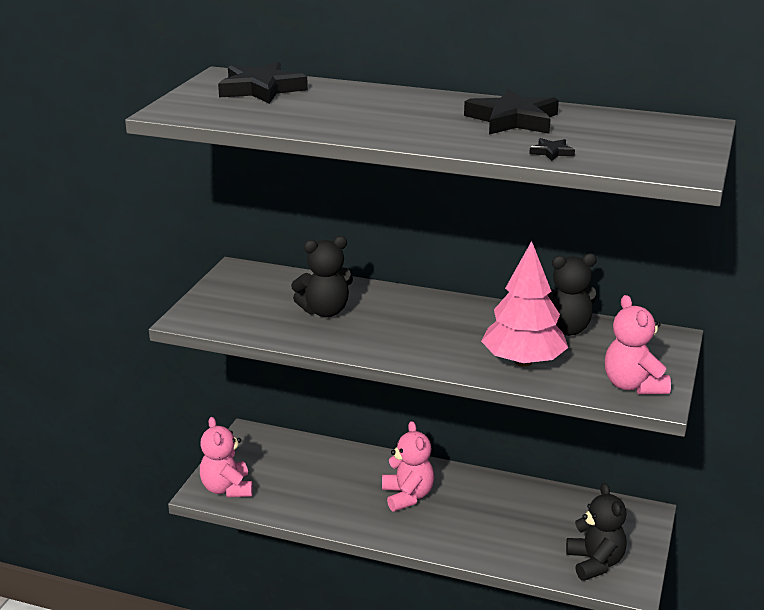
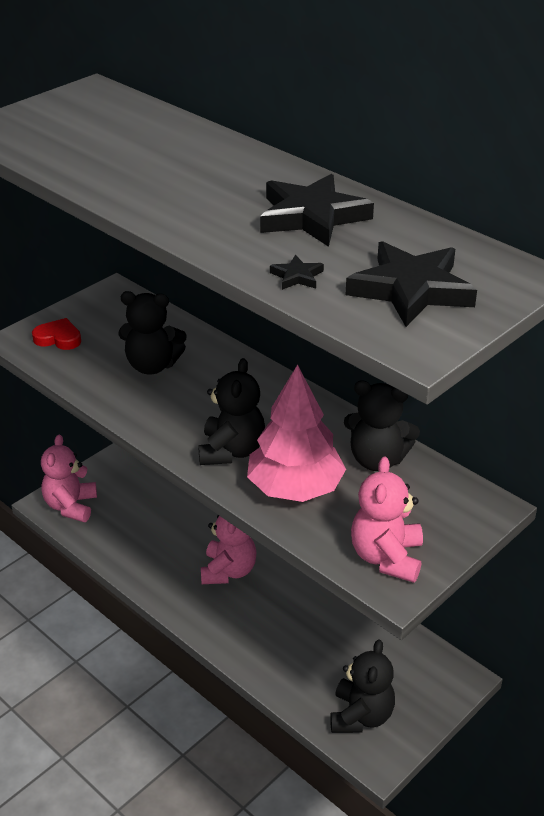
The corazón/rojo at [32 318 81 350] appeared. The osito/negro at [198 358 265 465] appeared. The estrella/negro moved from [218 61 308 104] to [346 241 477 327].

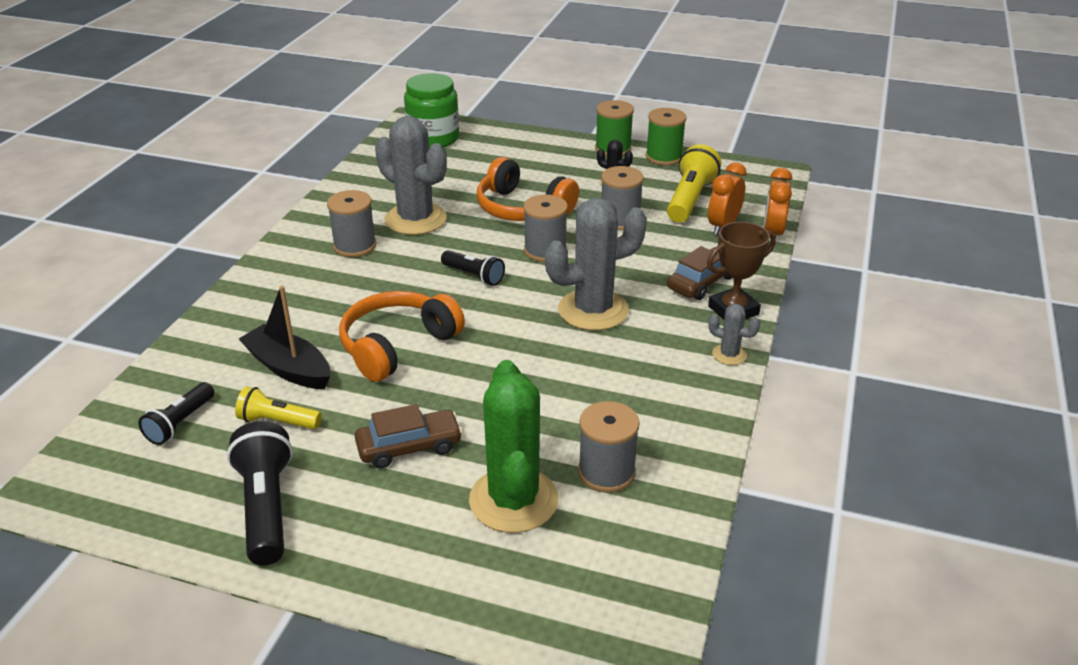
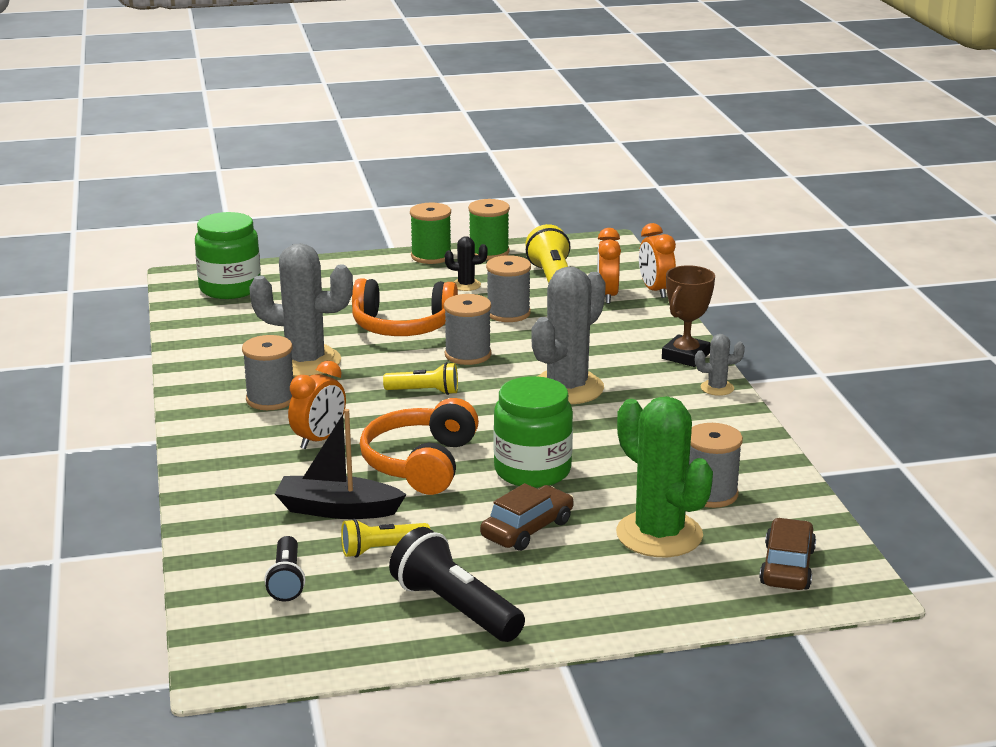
The despertador/naranja at [288 361 346 449] appeared. The tarro/verde at [494 376 573 488] appeared. The coche/marrón moved from [667 246 732 300] to [759 518 816 590]. The lámpara de mano/negro at [441 250 505 286] became the lámpara de mano/amarillo at [383 362 458 395].

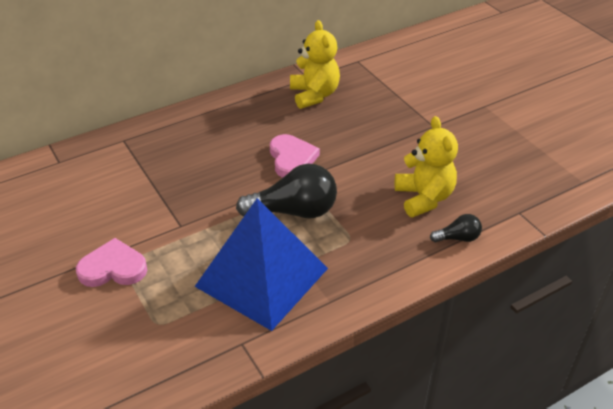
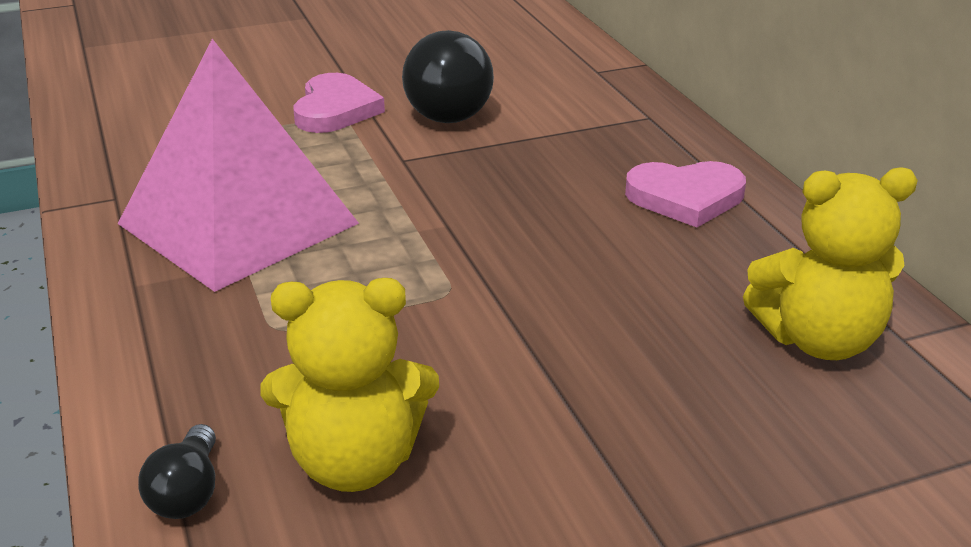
The bombilla/negro moved from [236 164 337 218] to [402 30 494 123]. The corazón/rosa moved from [270 134 320 178] to [625 161 746 227]. The pirámide/azul at [194 198 328 331] became the pirámide/rosa at [118 39 359 292].

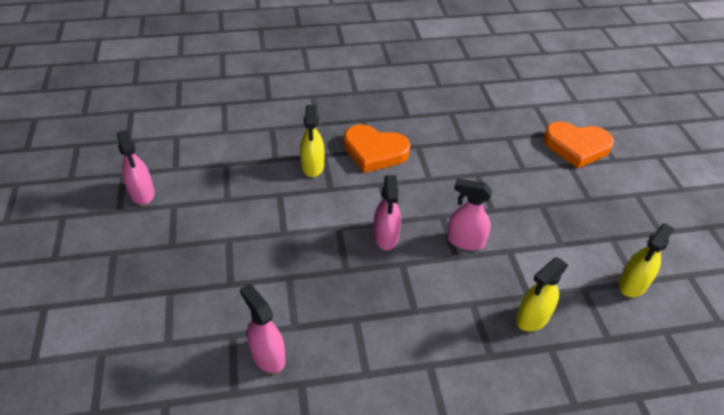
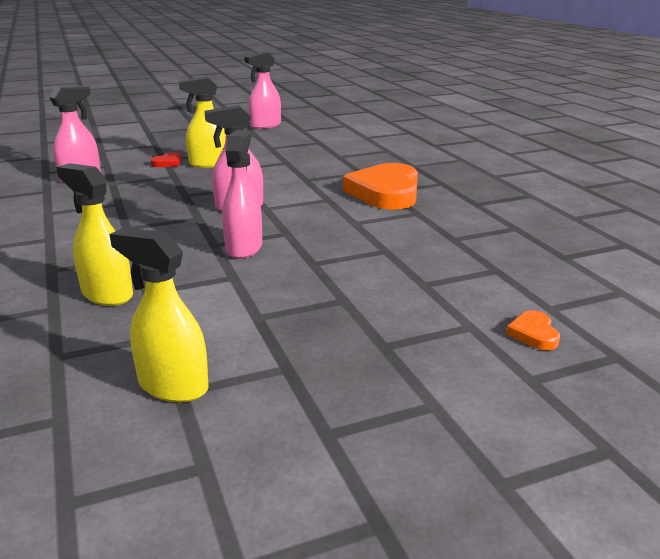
The corazón/rojo at [151 152 182 167] appeared. The pulverizador/amarillo moved from [300 105 324 177] to [179 76 226 168]. The corazón/naranja at [543 122 614 168] changed to 0.42 times the size.

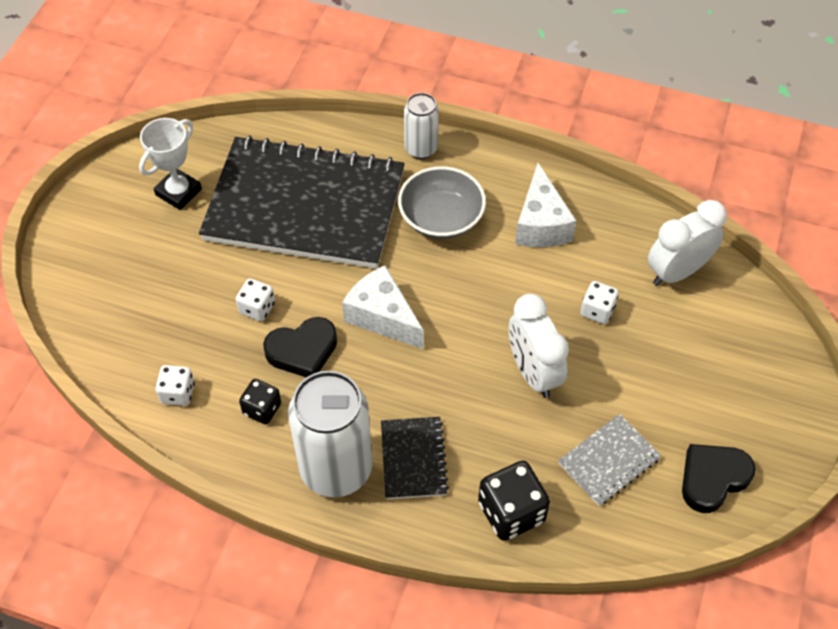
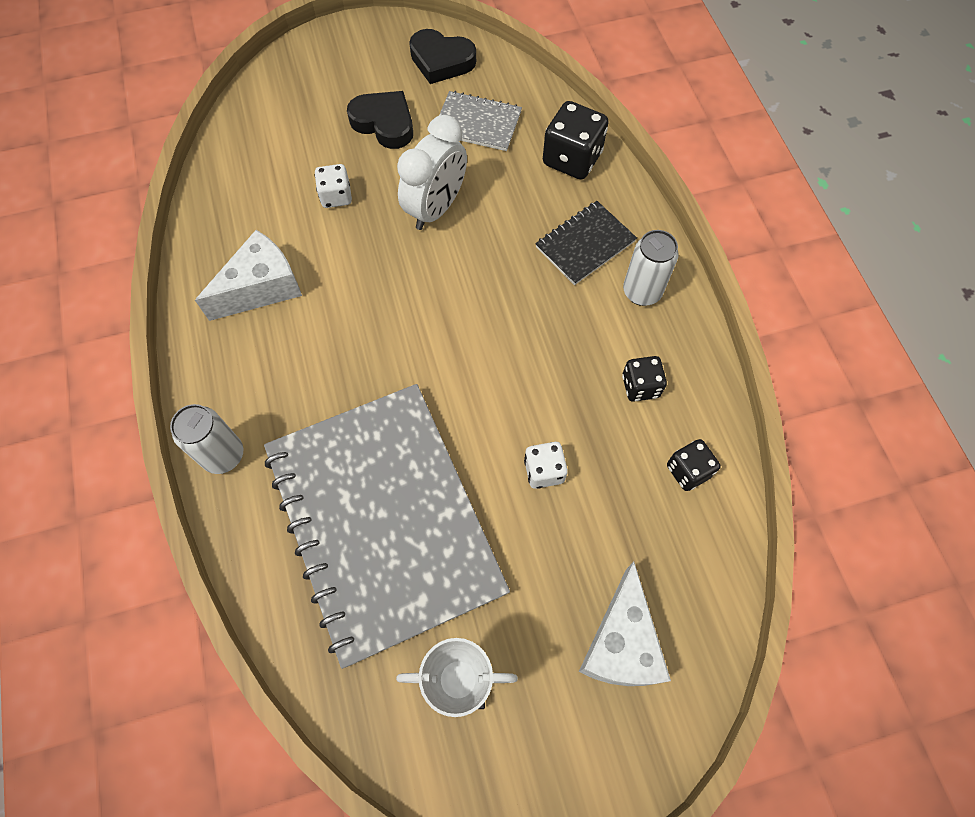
The cuenco/gris at [398 166 486 239] disappeared. The despertador/blanco at [648 200 727 286] disappeared. The corazón/negro moved from [263 317 337 377] to [347 91 413 149]. The queso/blanco moved from [342 265 424 349] to [579 562 671 686]. The dado/blanco at [155 365 195 406] became the dado/negro at [667 439 721 491]. The cuaderno/negro at [199 135 404 269] became the cuaderno/gris at [264 384 510 669]. The lata/blanco at [288 371 373 497] changed to 0.55 times the size.

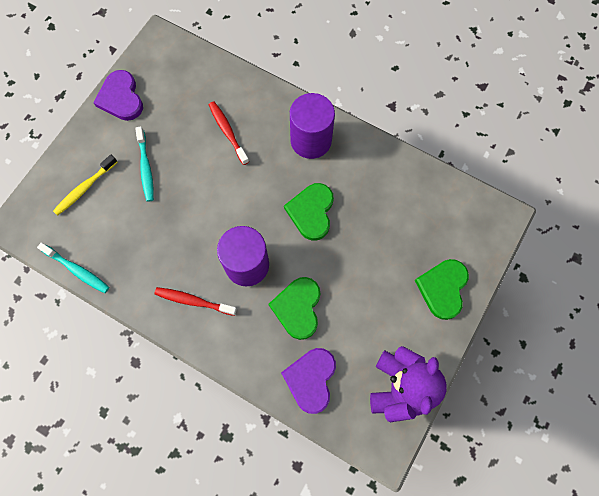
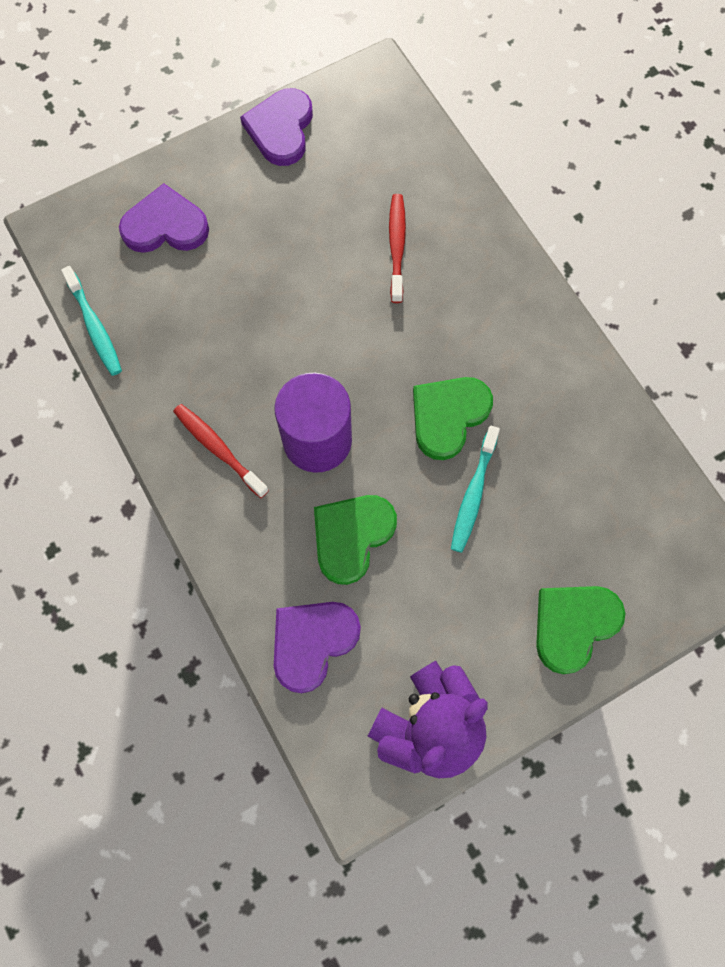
The cilindro/morado at [290 93 335 159] disappeared. The cepillo de dientes/turquesa moved from [135 127 154 202] to [451 426 500 553]. The cepillo de dientes/amarillo at [53 155 117 216] was replaced by the corazón/morado at [119 183 209 253].

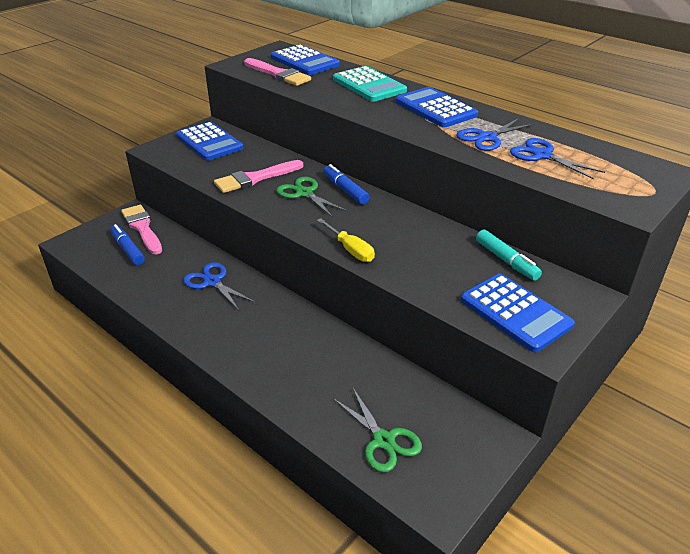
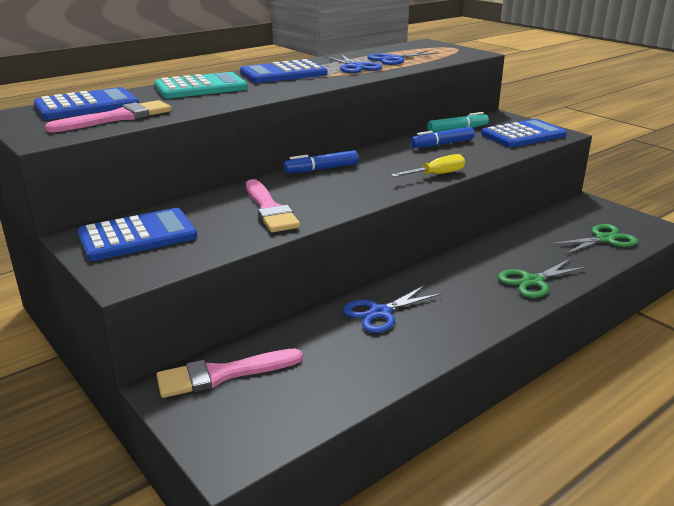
The rotulador/azul moved from [110 224 145 265] to [410 127 475 148]. The tijeras/verde moved from [277 177 348 218] to [498 259 588 298].

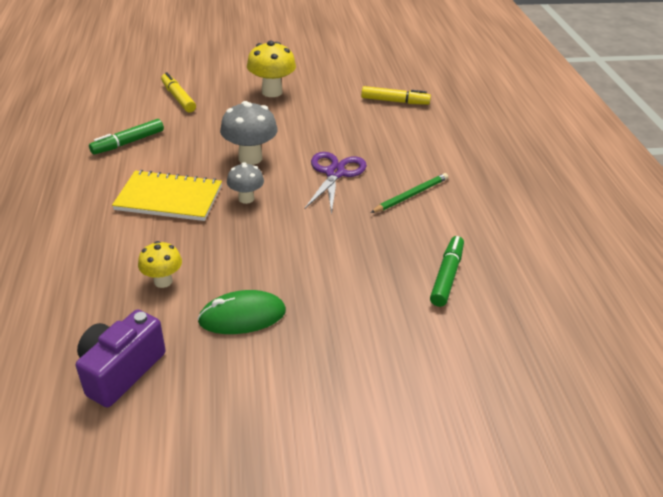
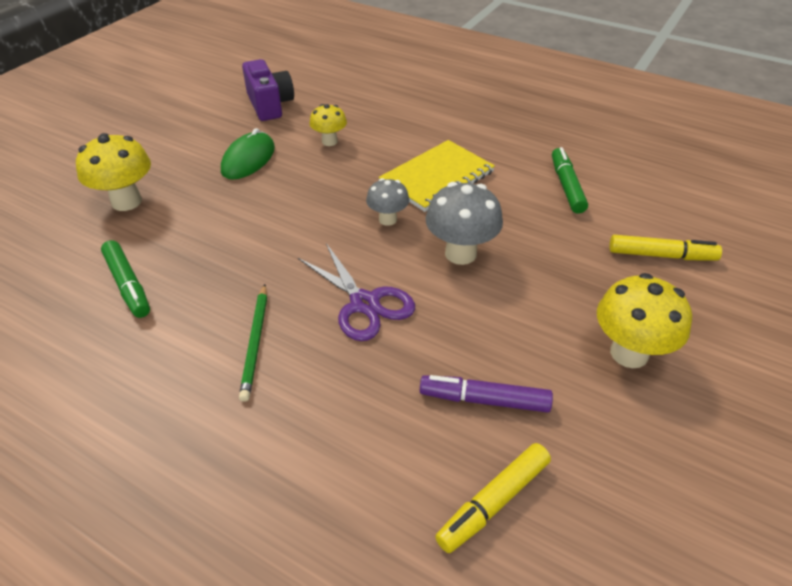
The seta/amarillo at [76 133 151 211] appeared. The rotulador/morado at [420 375 553 413] appeared.

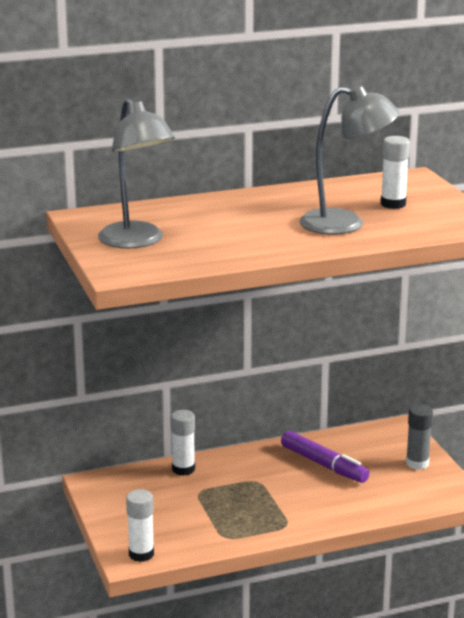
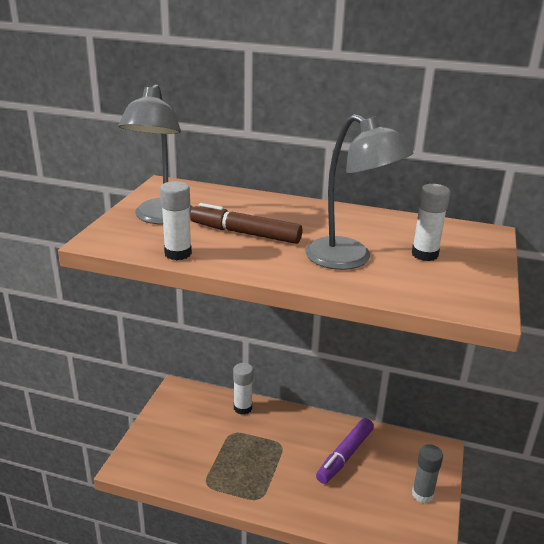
The rotulador/marrón at [190 203 302 244] appeared. The barra de pegamento/blanco moved from [126 489 154 562] to [160 181 192 260]. The rotulador/morado at [281 431 369 483] turned 45 degrees clockwise.

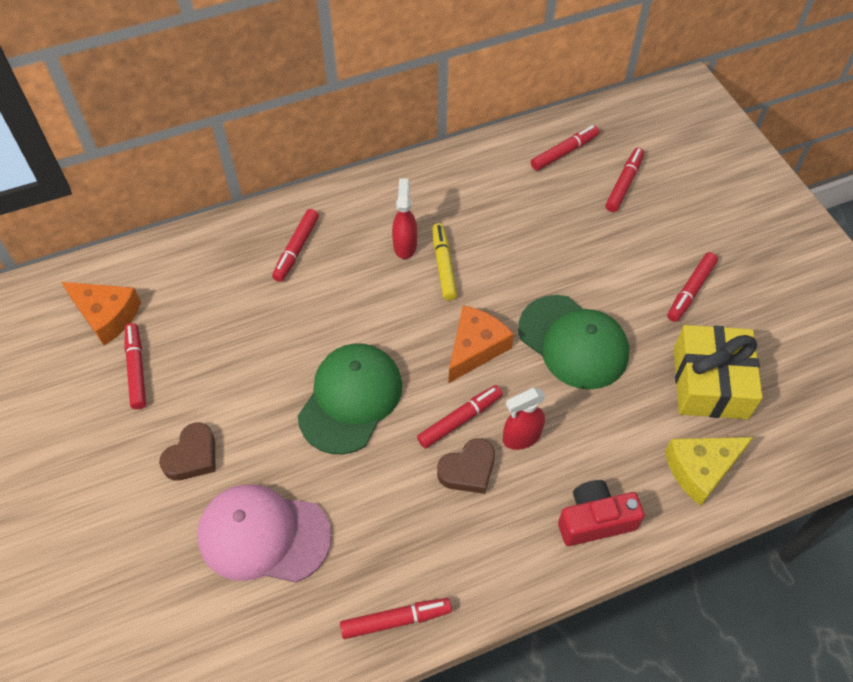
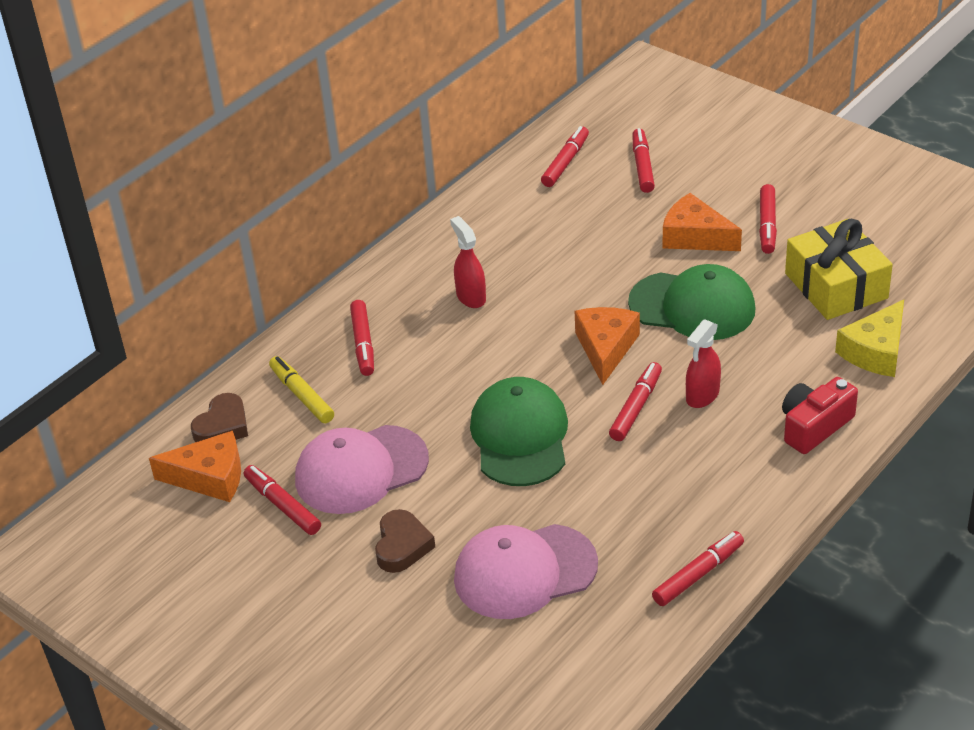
The gorra/rosa at [295 425 429 514] appeared. The queso/naranja at [663 193 742 251] appeared. The rotulador/amarillo moved from [432 223 457 301] to [269 356 334 423]. The corazón/marrón moved from [437 438 495 494] to [191 393 248 442].

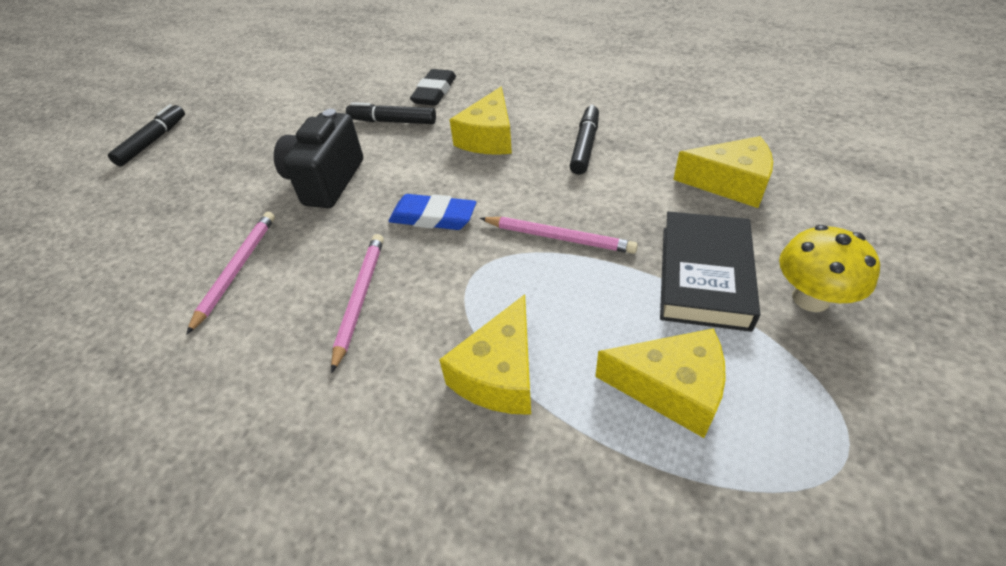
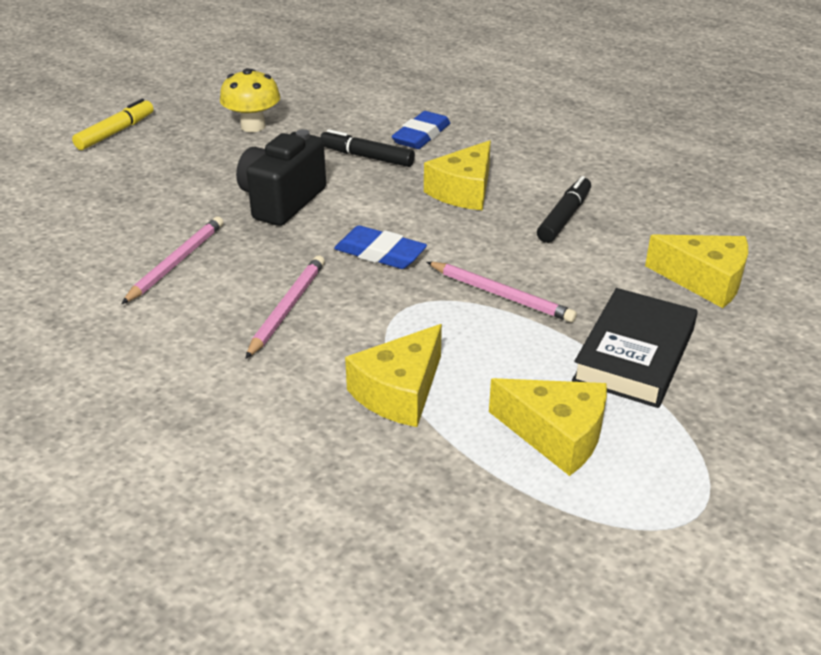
The seta/amarillo moved from [779 225 880 312] to [220 68 280 132]. The rotulador/negro at [108 104 185 166] became the rotulador/amarillo at [72 99 154 150]. The goma de borrar/negro at [410 69 456 106] became the goma de borrar/azul at [392 111 450 149].

